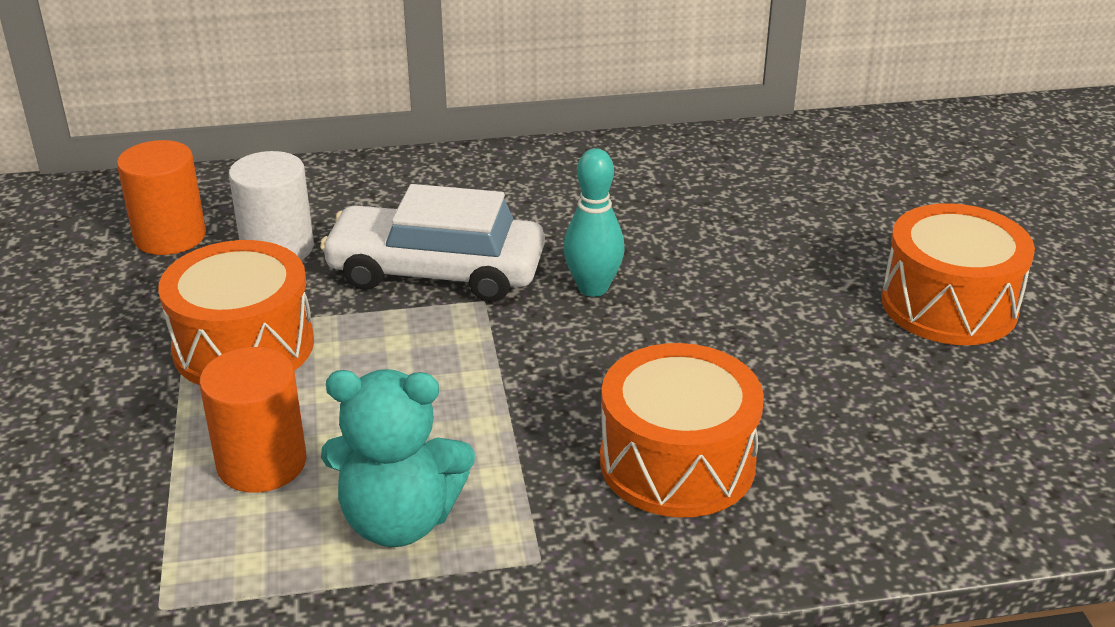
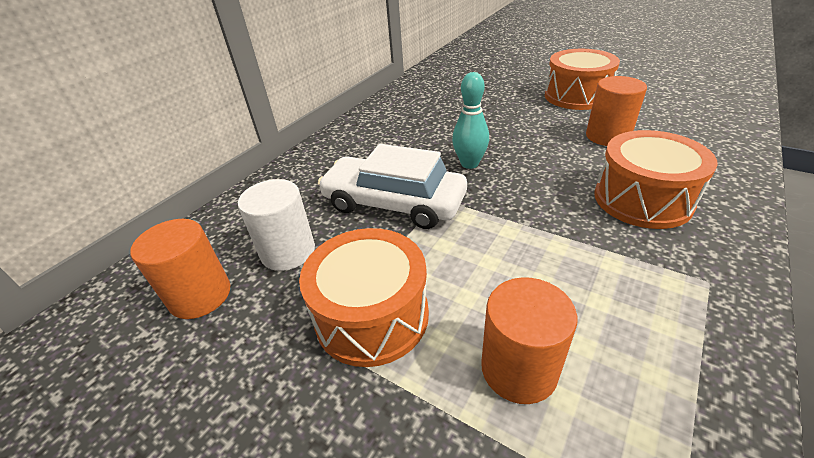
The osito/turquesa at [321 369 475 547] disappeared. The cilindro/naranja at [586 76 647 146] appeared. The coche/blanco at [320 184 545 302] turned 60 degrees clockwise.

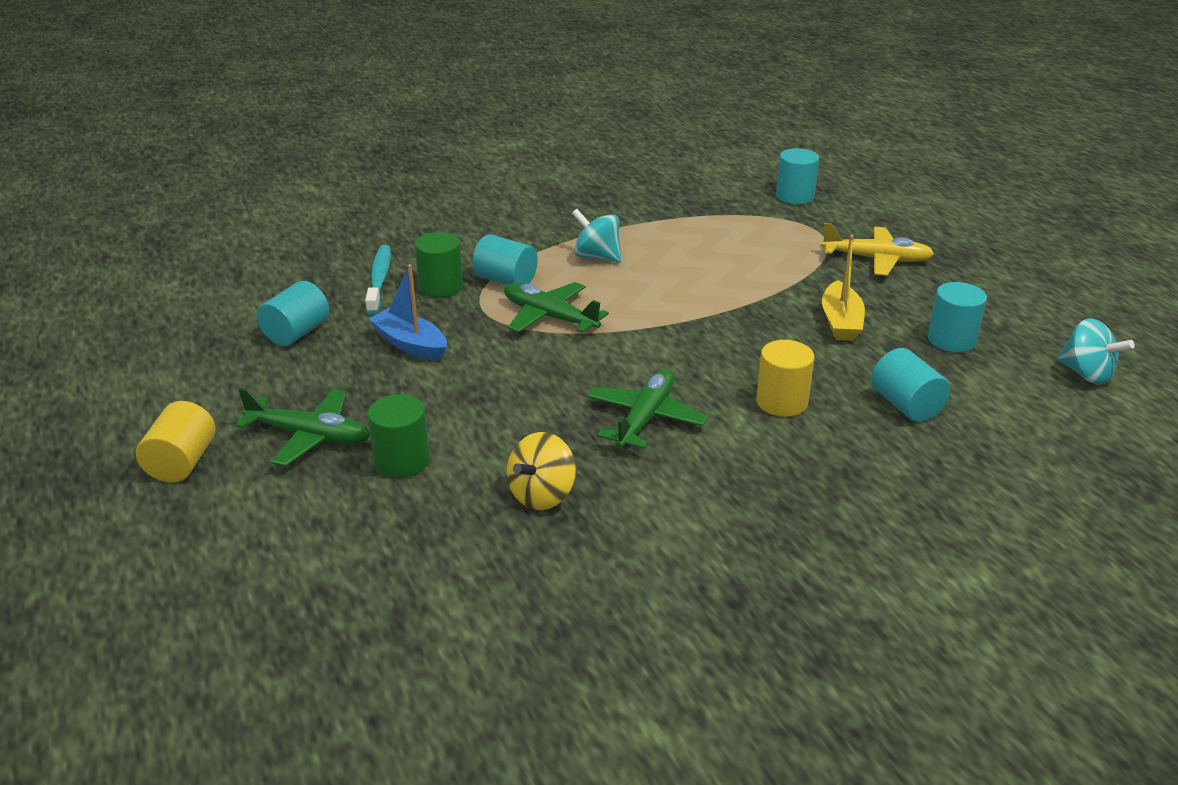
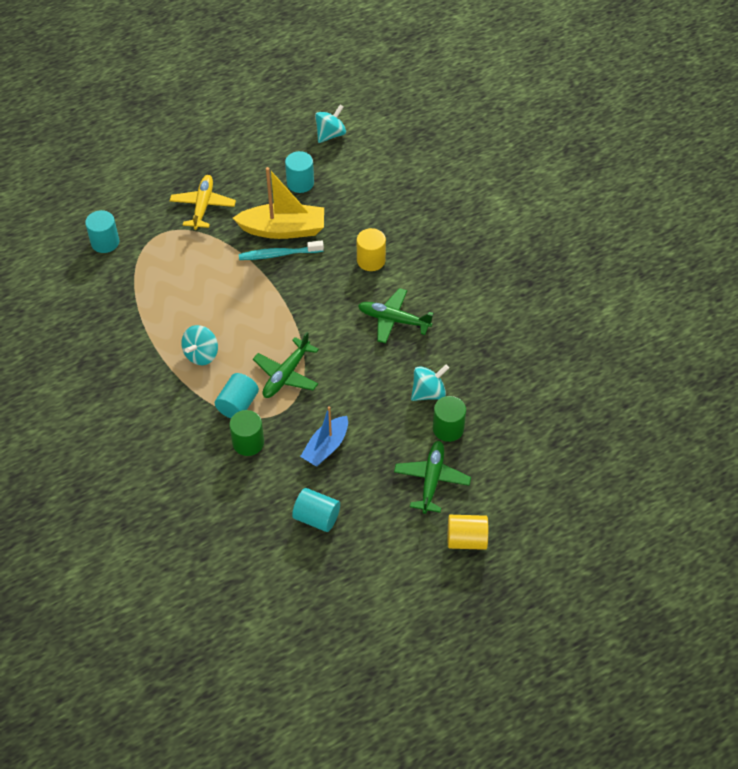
The peonza/amarillo at [507 432 576 510] disappeared. The cilindro/turquesa at [871 348 950 422] disappeared. The peonza/turquesa at [411 364 449 401] appeared. The cepillo de dientes/turquesa moved from [365 245 391 315] to [239 241 324 260]. The barco/amarillo at [822 235 865 341] changed to 1.56 times the size.

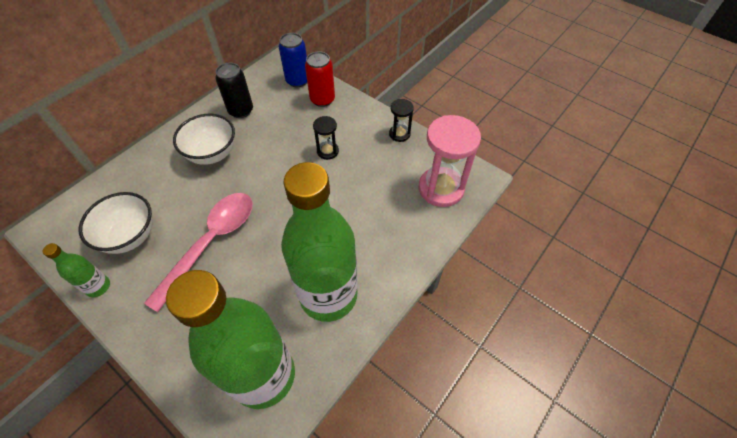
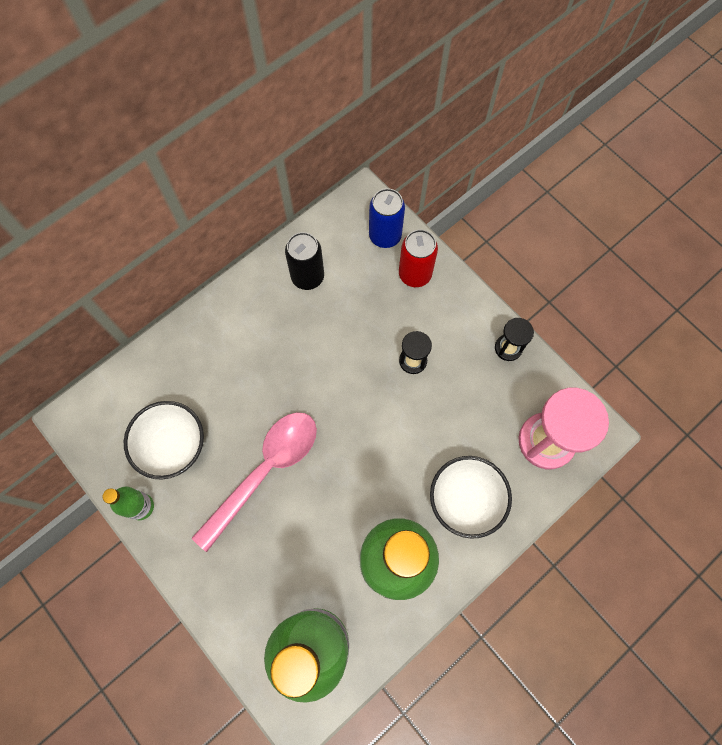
The cuenco/blanco moved from [173 114 235 165] to [430 456 512 539].

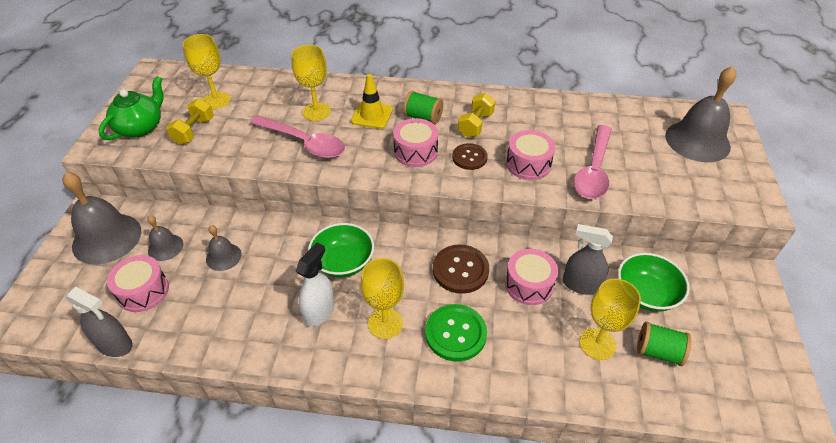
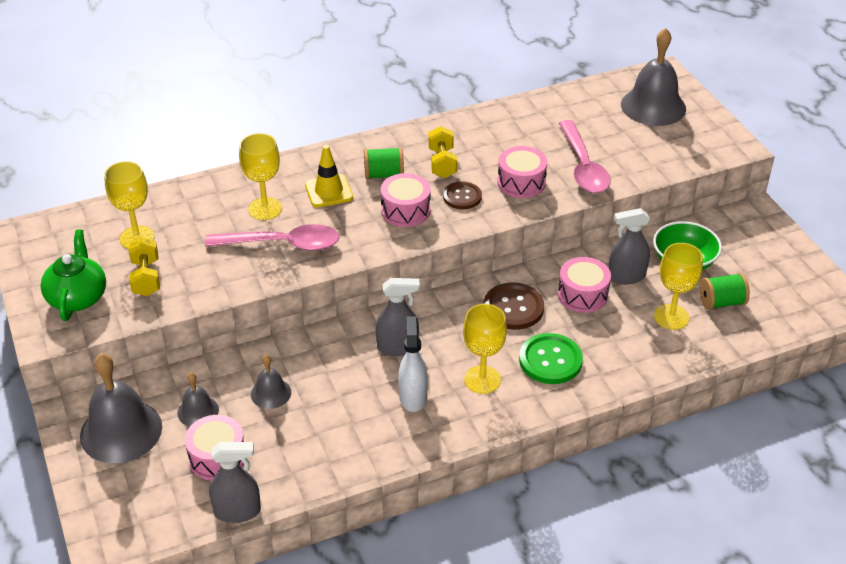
The cuenco/verde at [308 223 374 277] was replaced by the pulverizador/gris at [376 278 420 356].

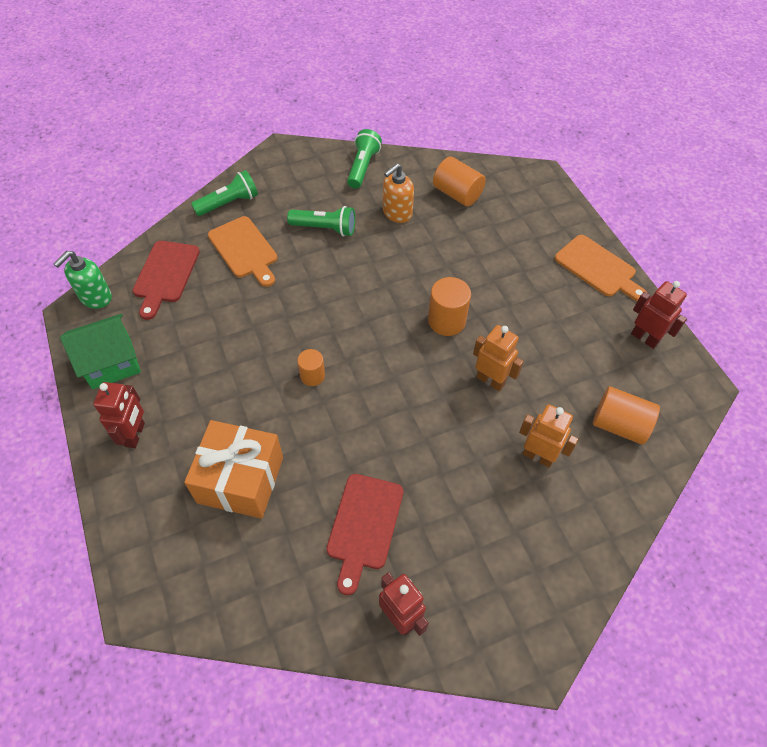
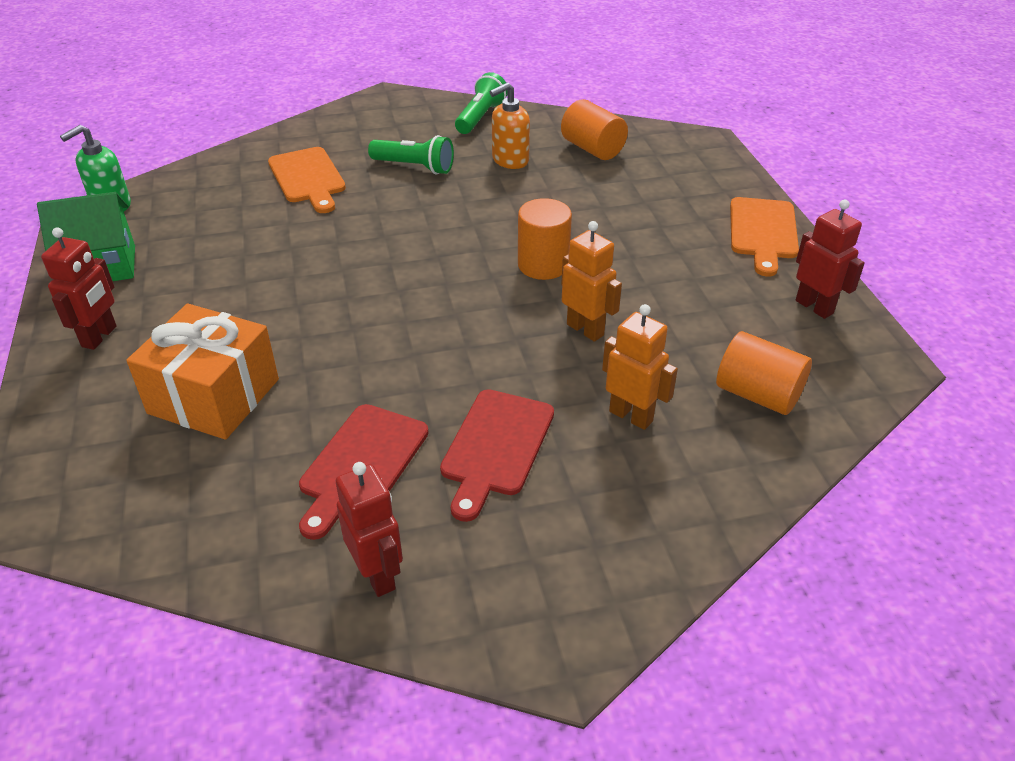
The lámpara de mano/verde at [191 170 258 216] disappeared. The cilindro/naranja at [297 349 325 386] disappeared. The tabla de cortar/rojo moved from [132 241 200 320] to [440 389 554 522]. The tabla de cortar/naranja at [555 235 647 301] turned 45 degrees clockwise.

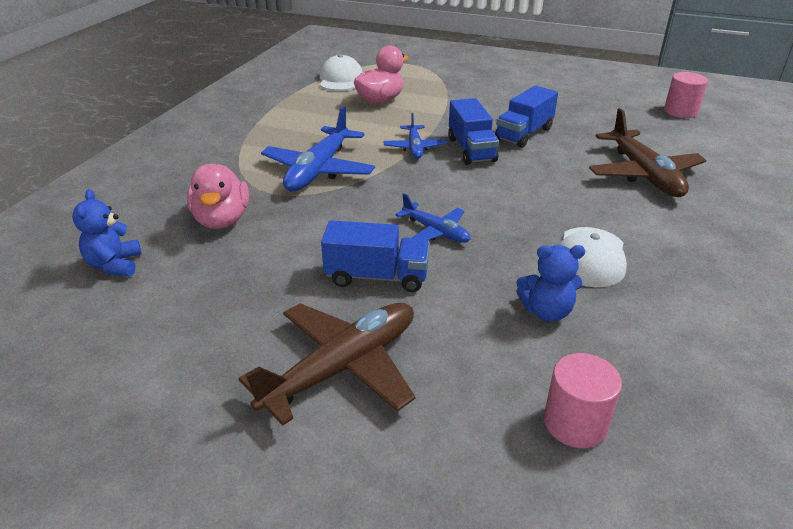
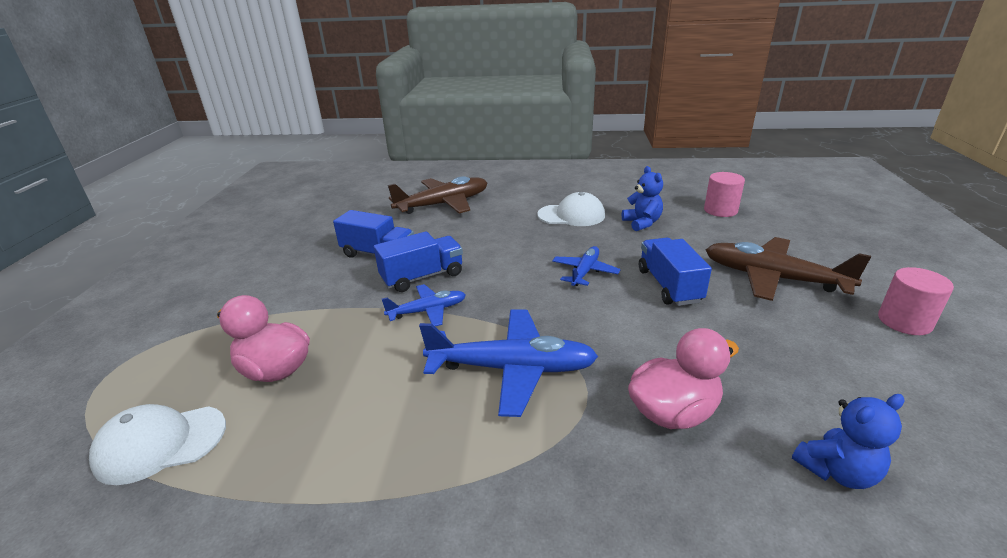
The cilindro/rosa moved from [664 72 708 118] to [878 267 954 335].

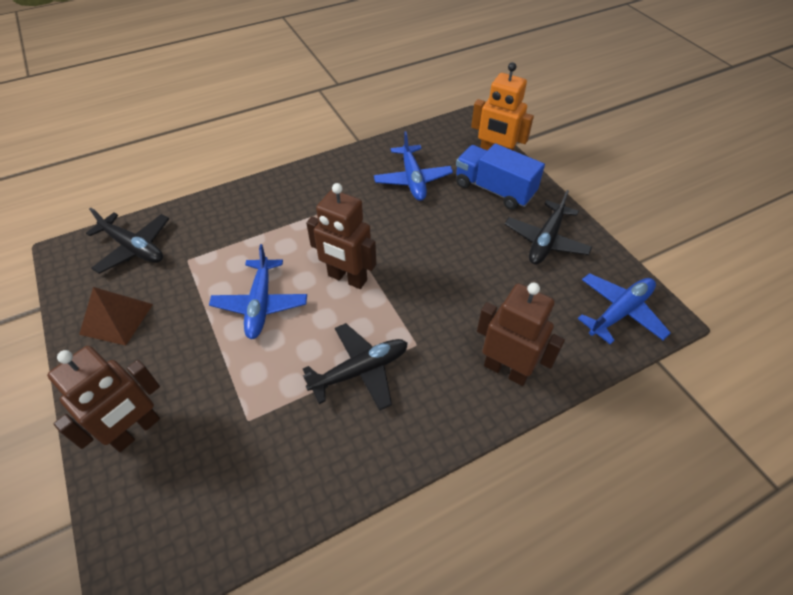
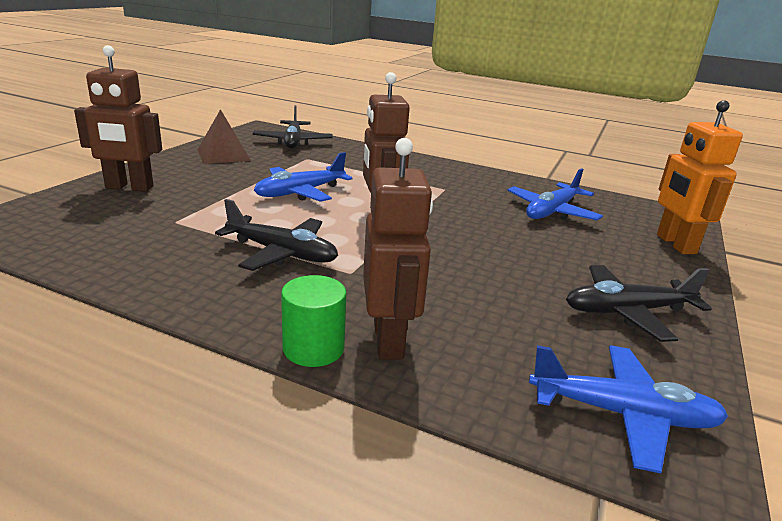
The camión/azul at [456 143 545 210] disappeared. The cilindro/verde at [281 275 346 367] appeared.

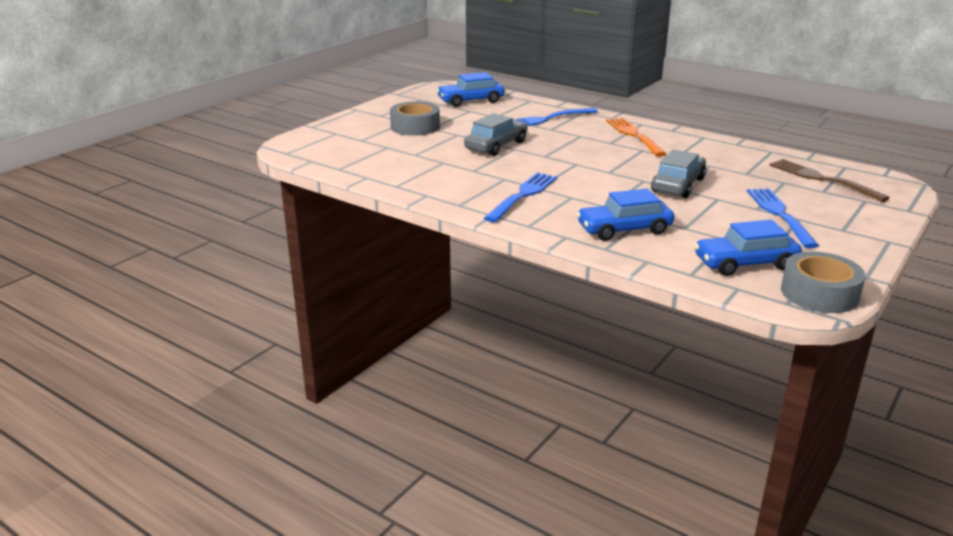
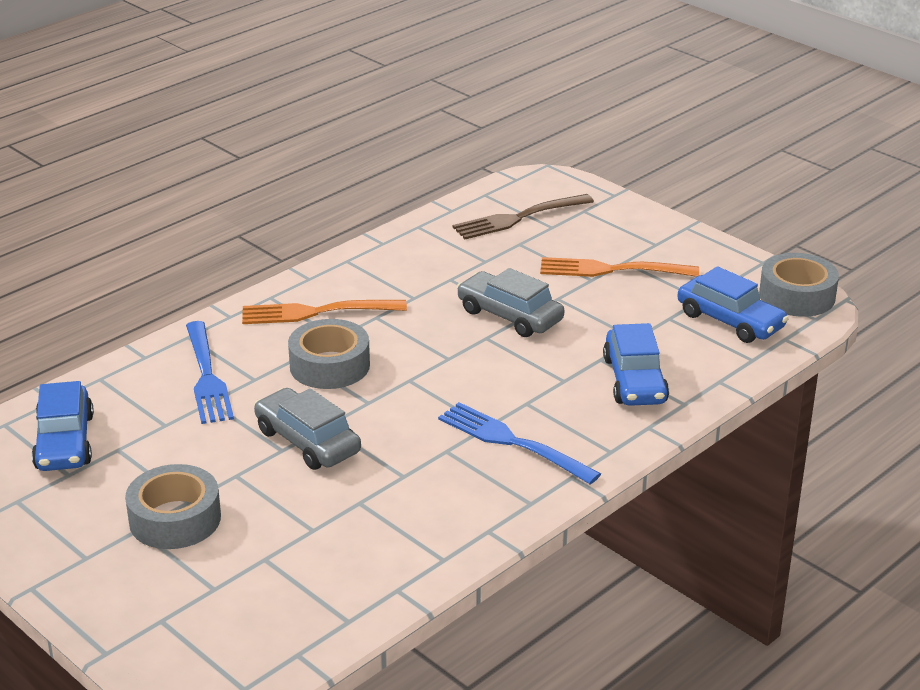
The cinta adhesiva/gris at [288 319 370 389] appeared. The tenedor/azul at [747 189 819 248] became the tenedor/naranja at [540 257 699 277]. The coche/azul at [694 220 802 276] turned 45 degrees counterclockwise.

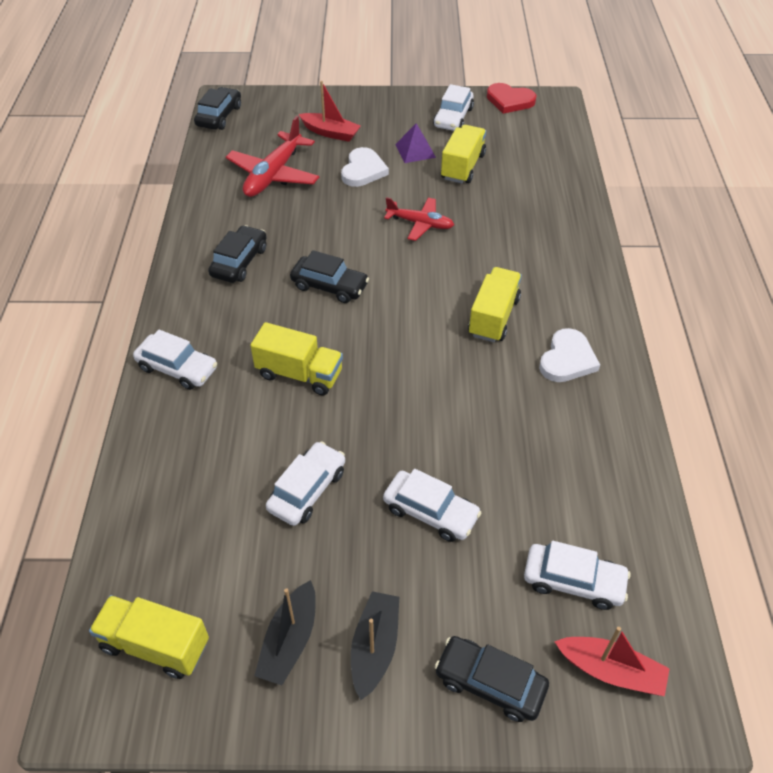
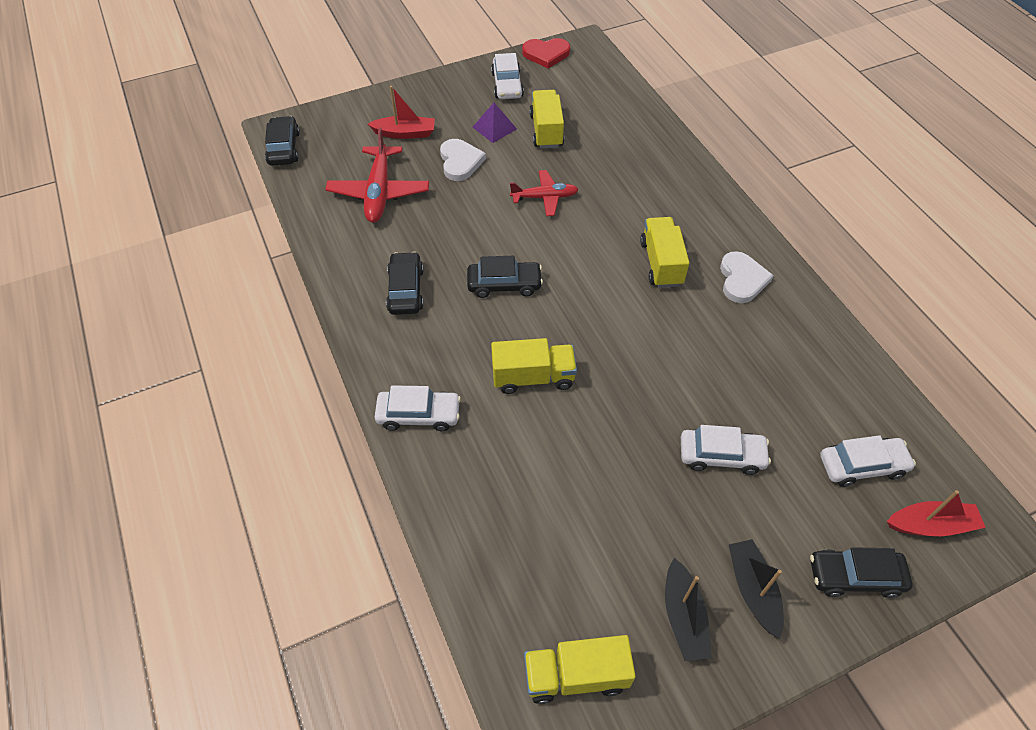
The coche/blanco at [266 441 345 526] disappeared.

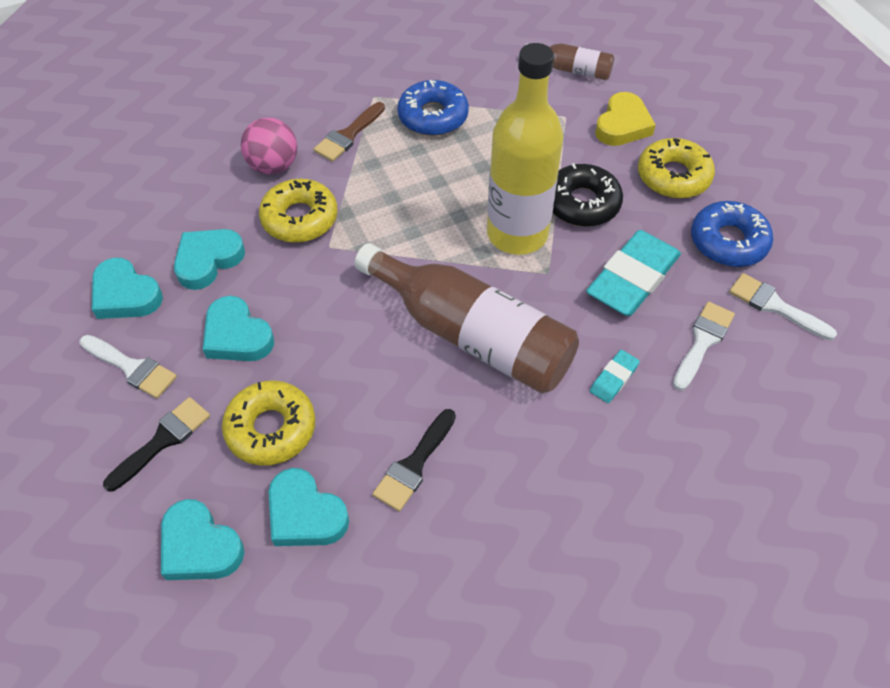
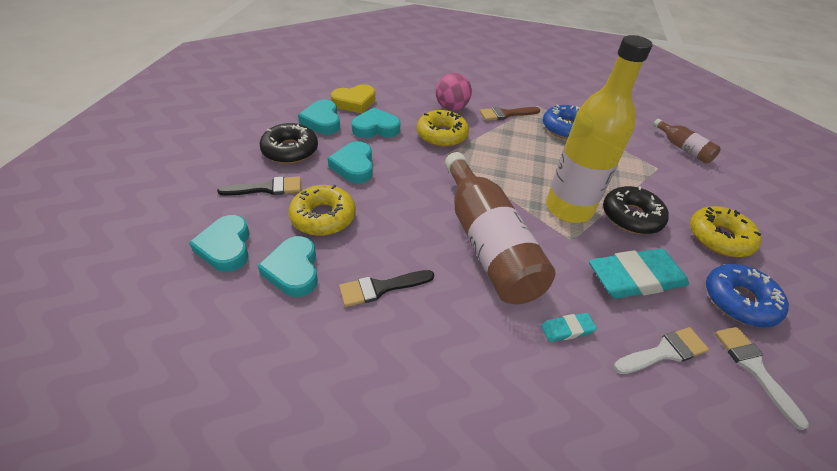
The corazón/amarillo moved from [595 92 656 146] to [331 84 375 113]. The pincel/blanco at [79 335 177 399] was replaced by the rosquilla/negro at [260 123 318 164].

